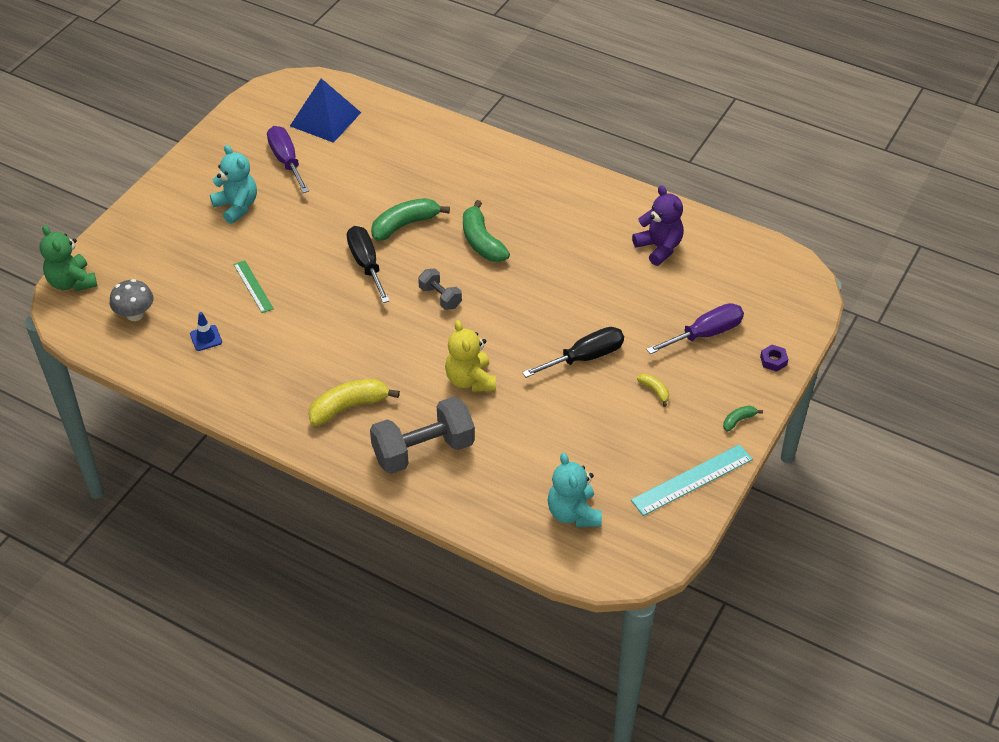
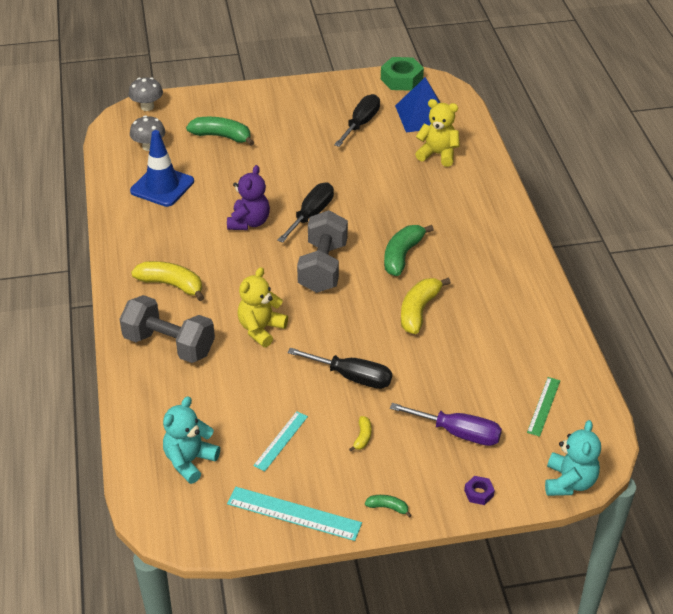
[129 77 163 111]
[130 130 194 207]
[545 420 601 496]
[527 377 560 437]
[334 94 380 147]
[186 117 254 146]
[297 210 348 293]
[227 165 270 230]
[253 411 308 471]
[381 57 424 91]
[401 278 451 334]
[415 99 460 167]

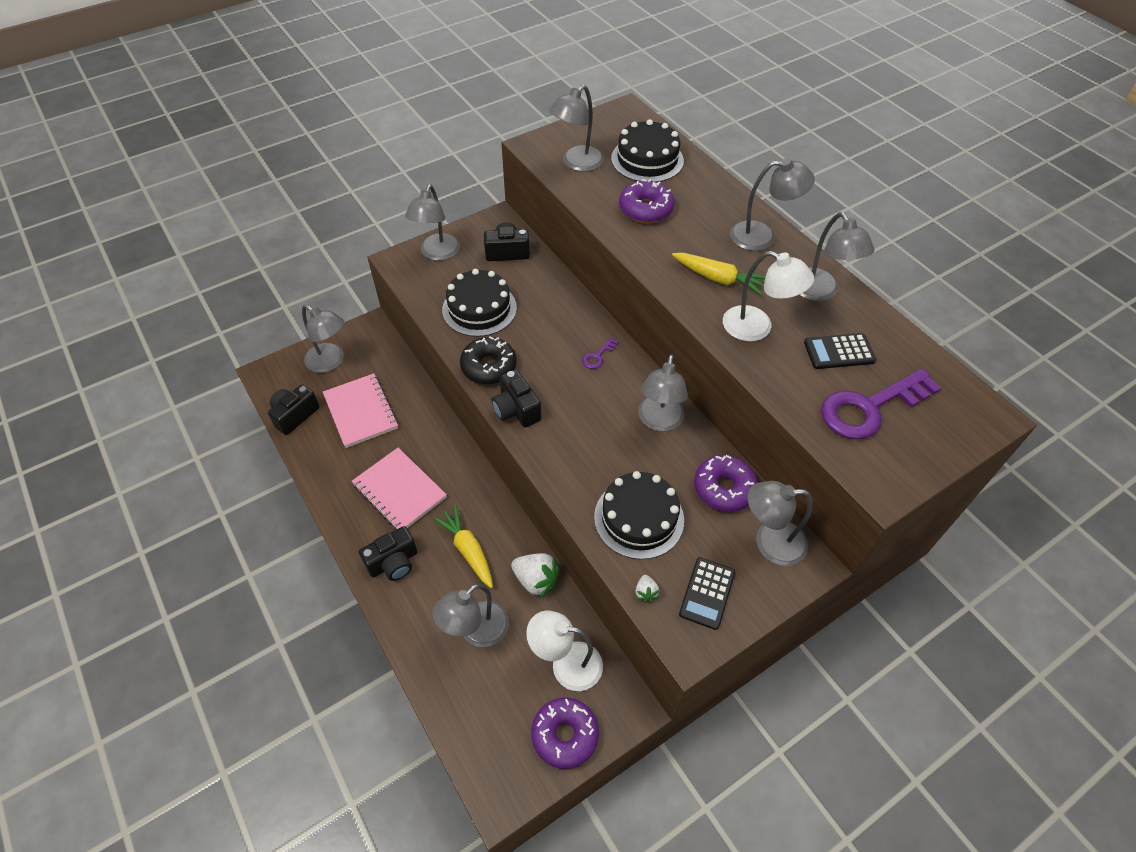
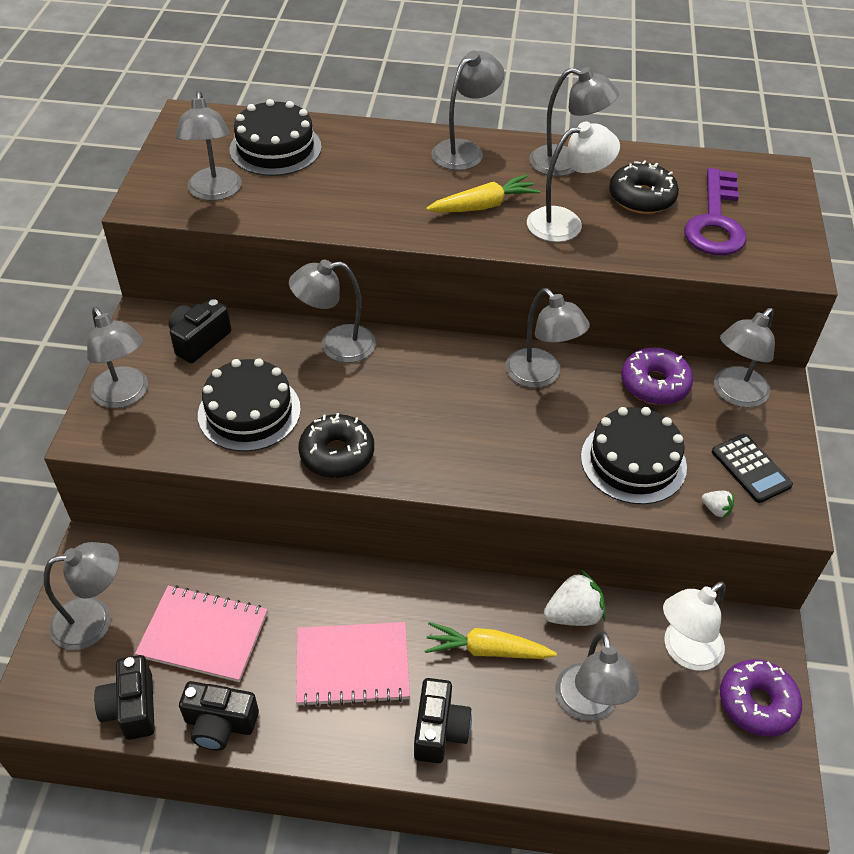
[179 681 259 750]
[582 337 619 369] (first image)
[619 179 674 223] (first image)
[609 160 679 214]
[289 260 376 363]

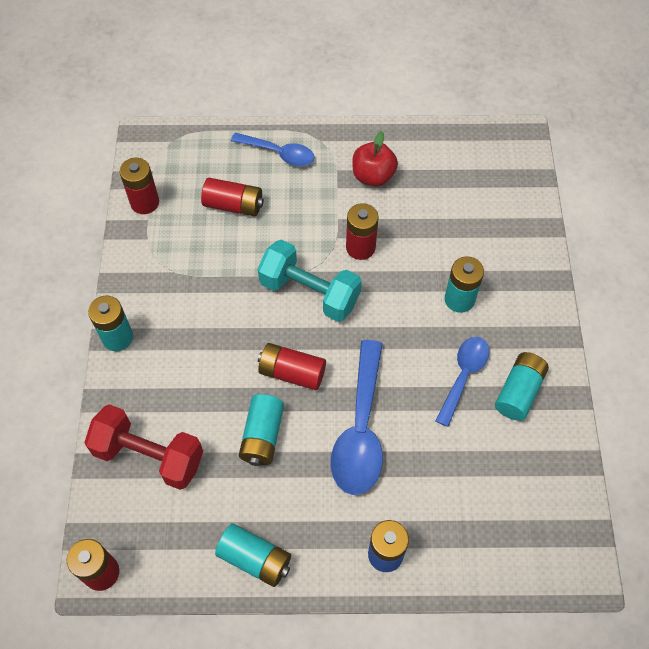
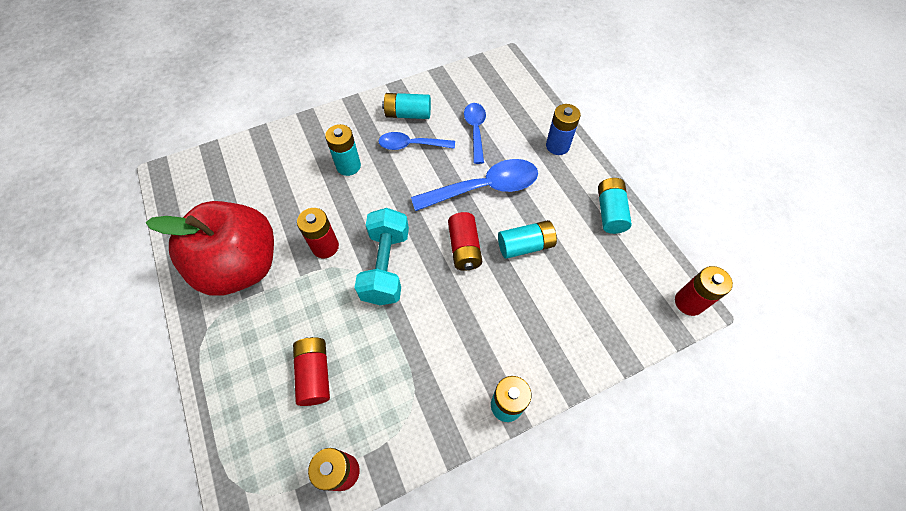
[84 404 203 490] (first image)
[464 103 486 164]
[146 201 274 296]

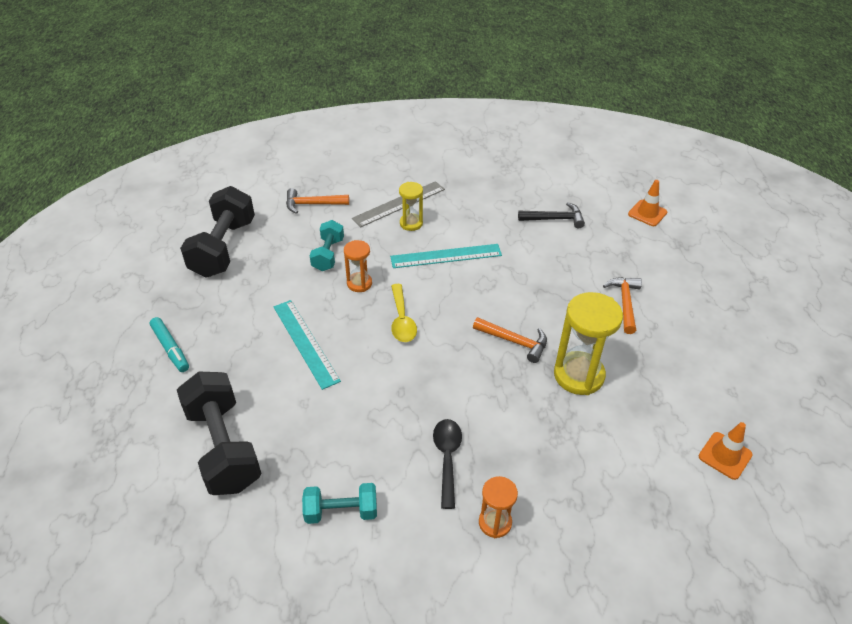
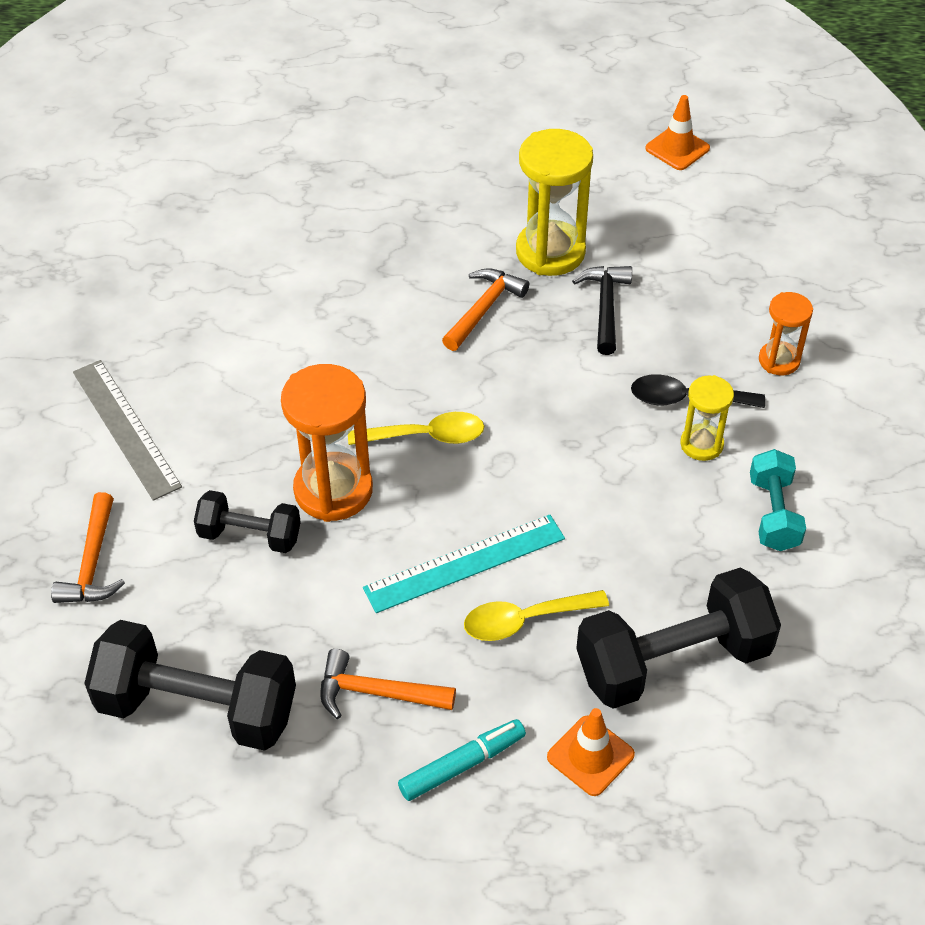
[194 490 301 553]
[281 364 373 522]
[390 244 502 268] (first image)
[680 375 734 461]
[572 266 632 355]
[320 649 456 719]
[547 708 635 796]
[464 590 609 641]

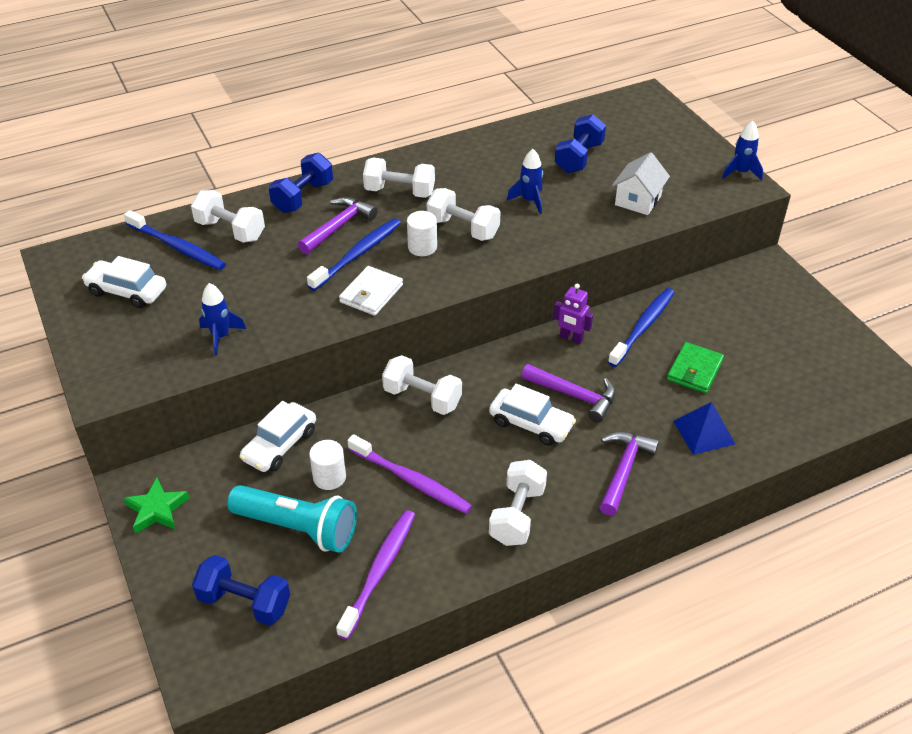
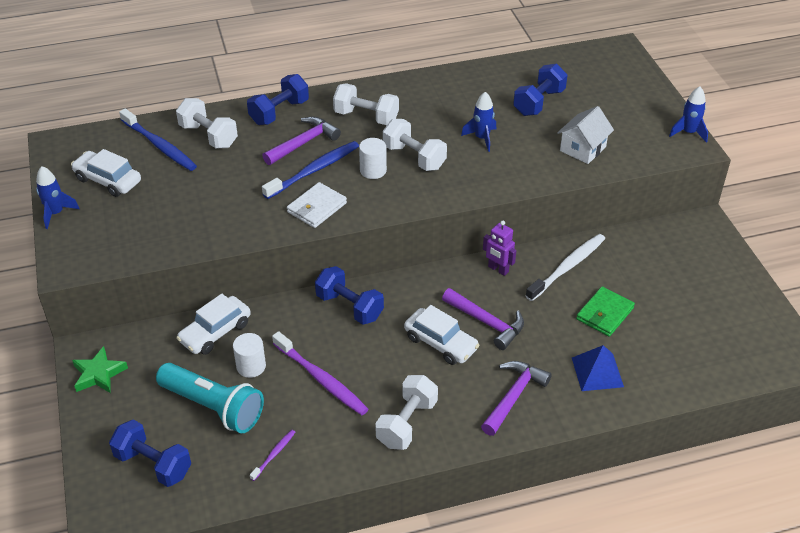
[36 166 80 229]
[250 430 295 481]
[315 266 384 325]
[526 234 605 301]

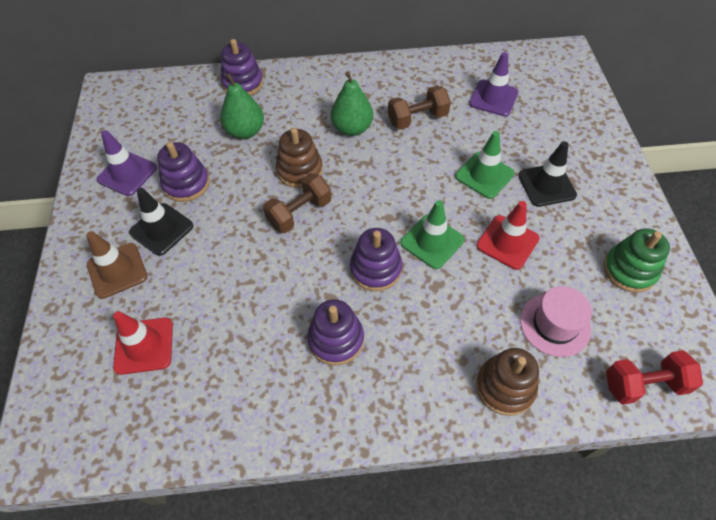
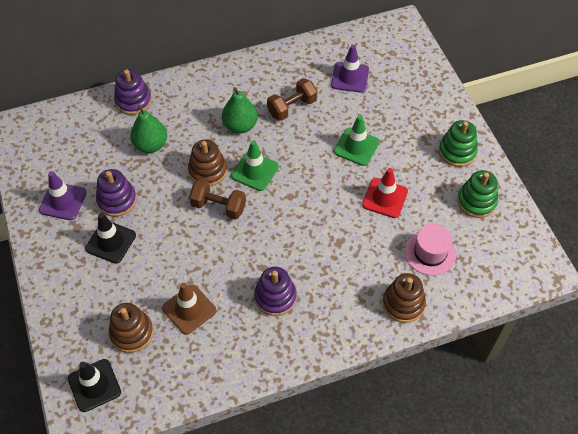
[162 283 216 335]
[109 303 153 353]
[189 179 246 220]
[350 228 402 291] (first image)
[231 140 279 191]
[68 359 121 412]
[606 350 703 405] (first image)
[439 120 478 167]

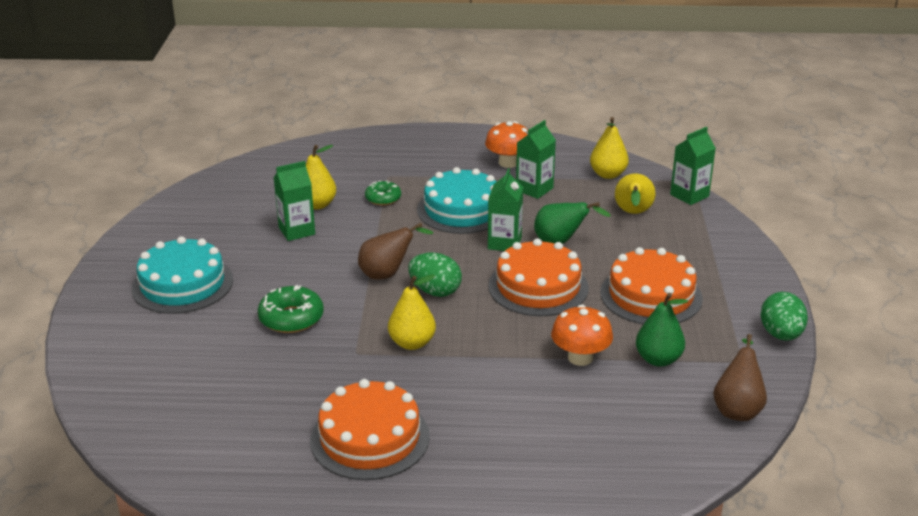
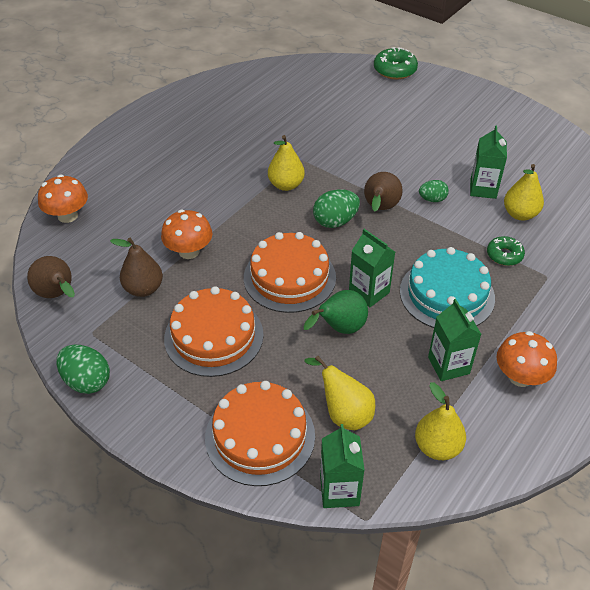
[132 236 233 314] (first image)
[374 47 418 79]
[205 381 315 486]
[110 238 163 297]
[38 174 88 223]
[419 180 449 202]

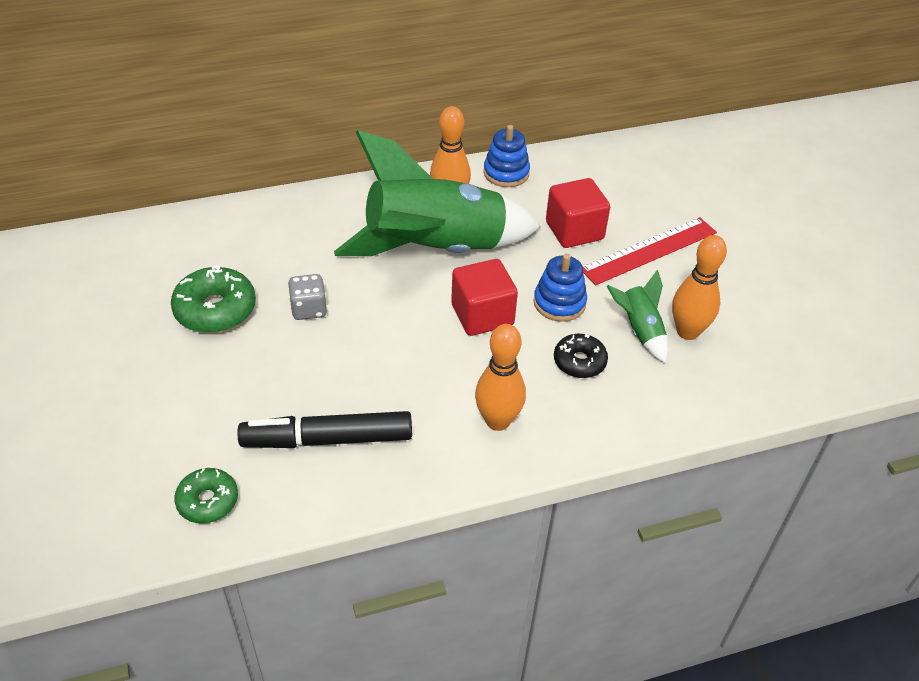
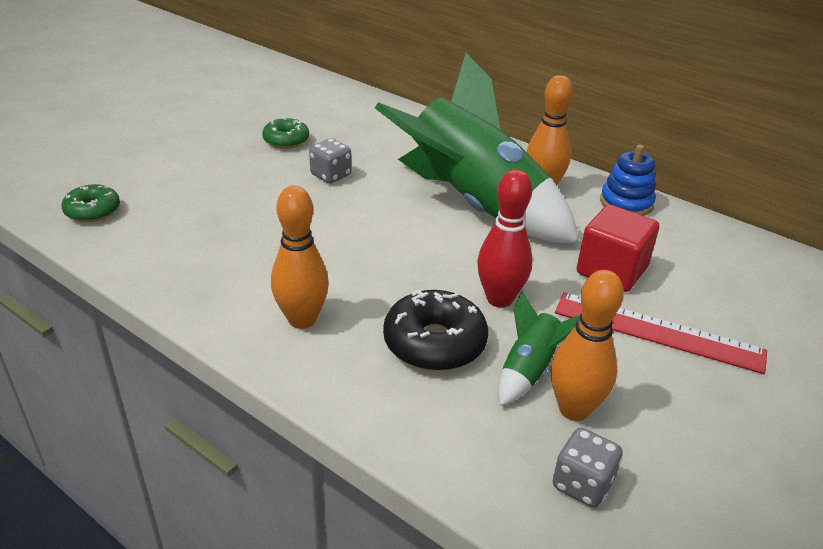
[262 117 309 149]
[238 411 412 448] (first image)
[451 259 518 336] (first image)
[477 169 533 308]
[383 290 488 371]
[553 428 623 507]

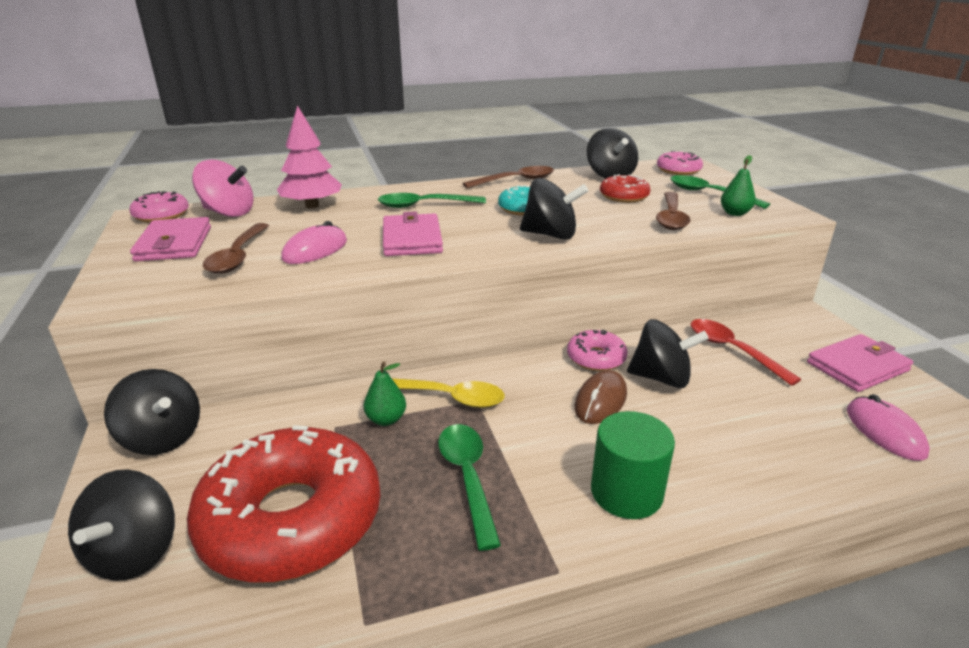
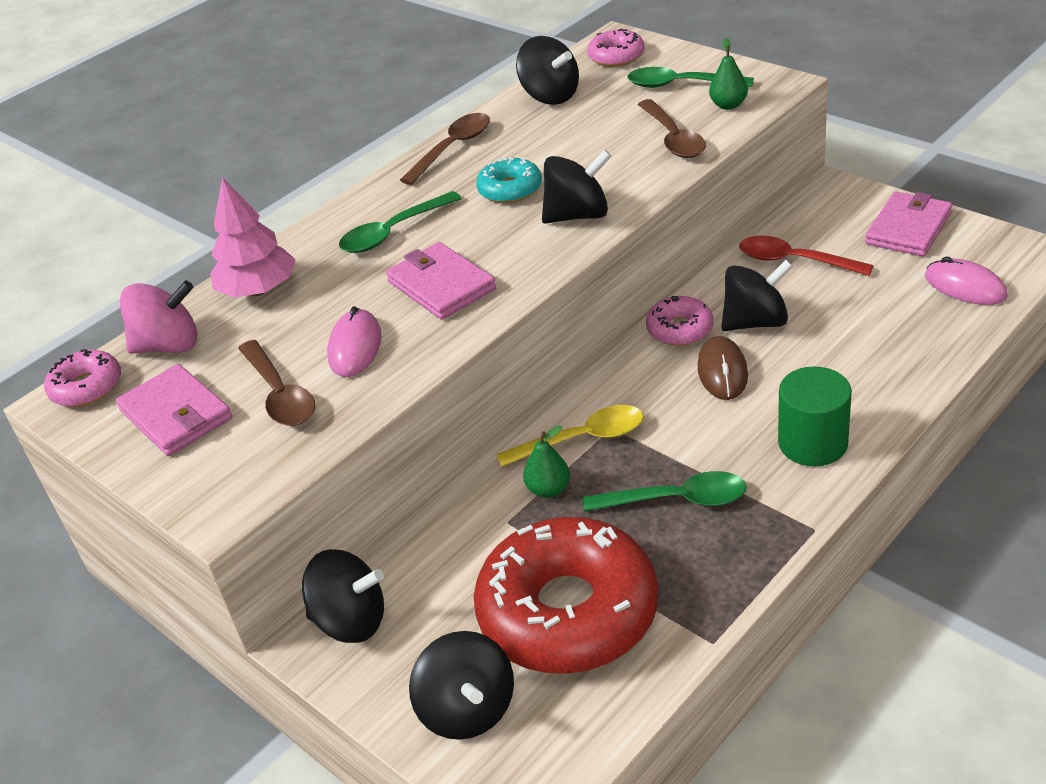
[583 471 746 512]
[600 174 651 203] (first image)

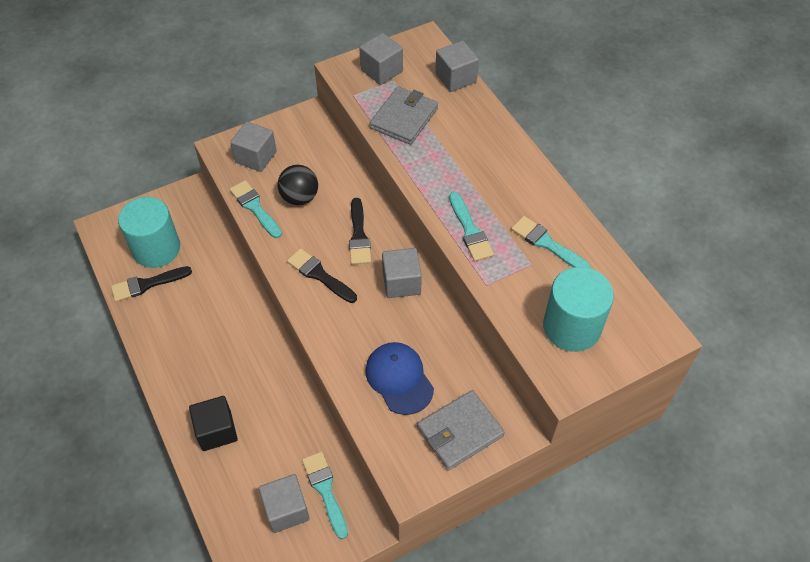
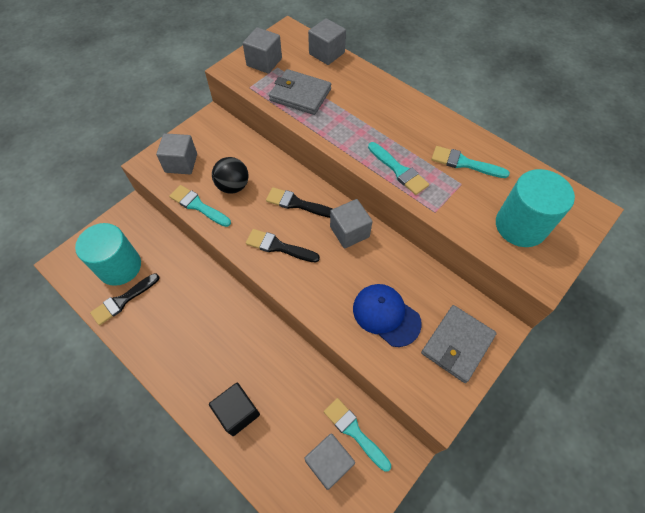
[266 187 332 218]
[269 69 331 115]

